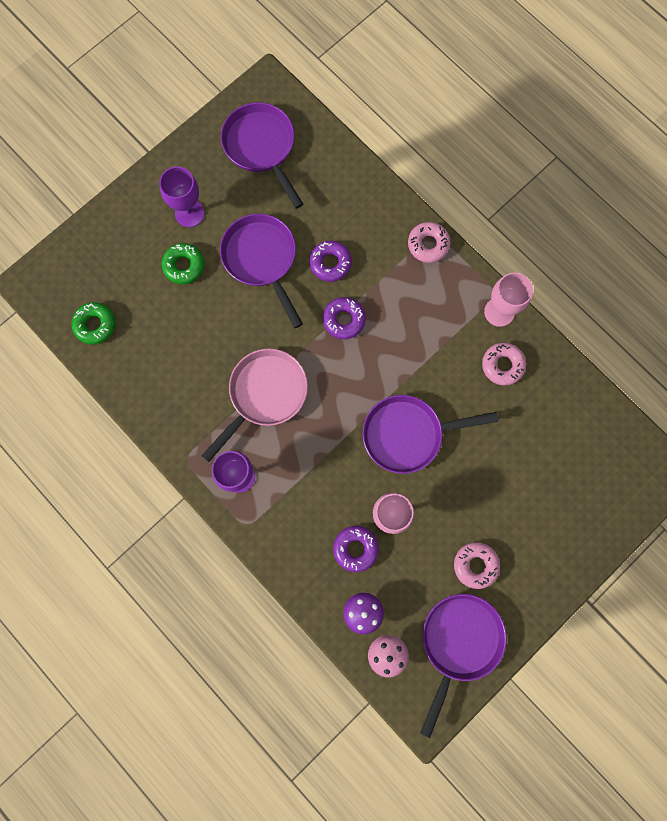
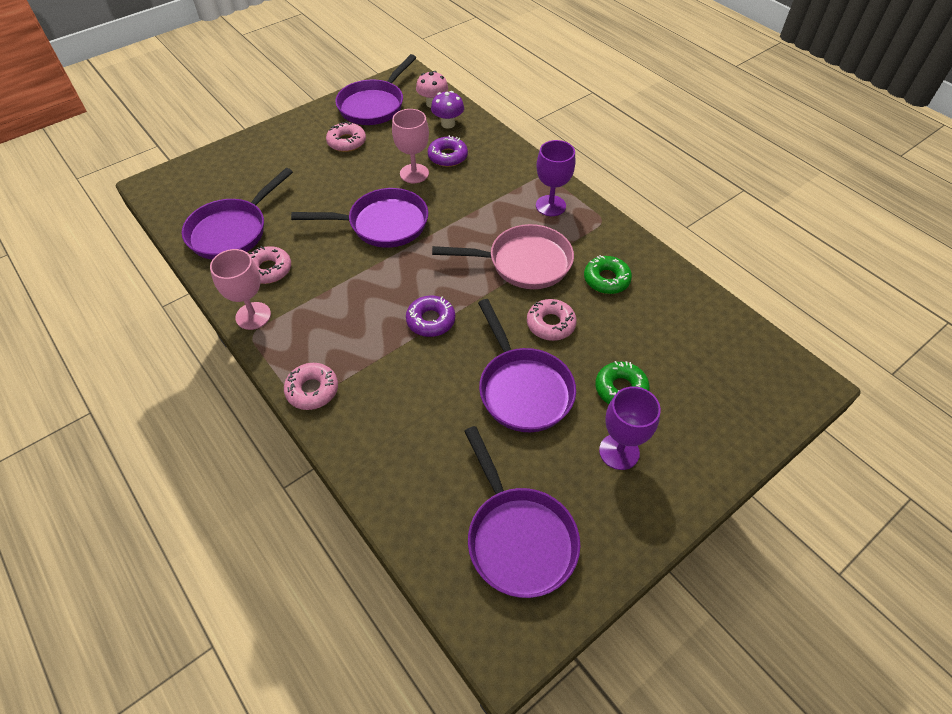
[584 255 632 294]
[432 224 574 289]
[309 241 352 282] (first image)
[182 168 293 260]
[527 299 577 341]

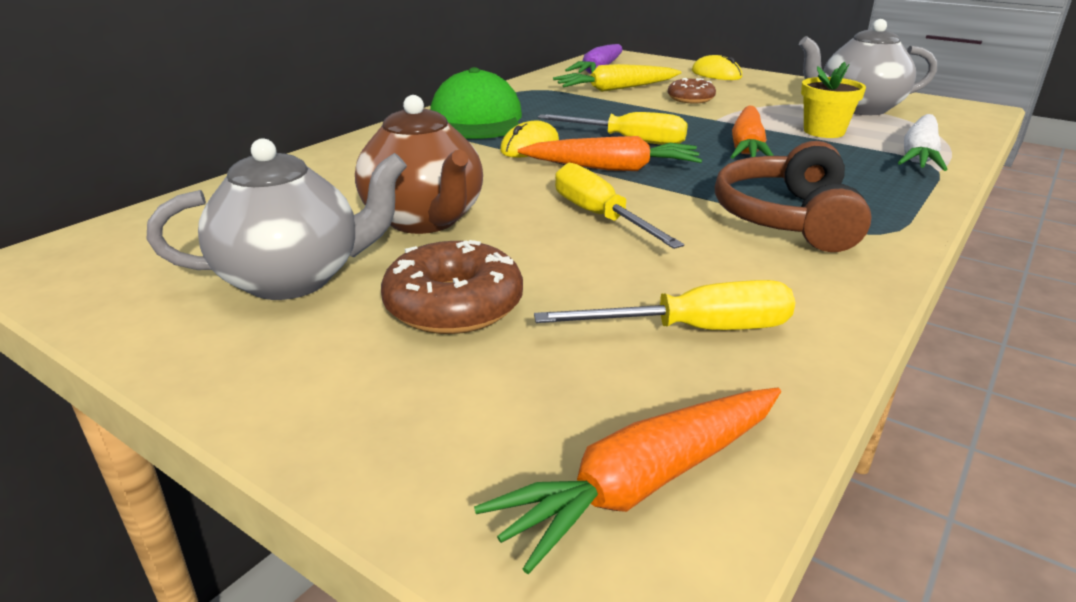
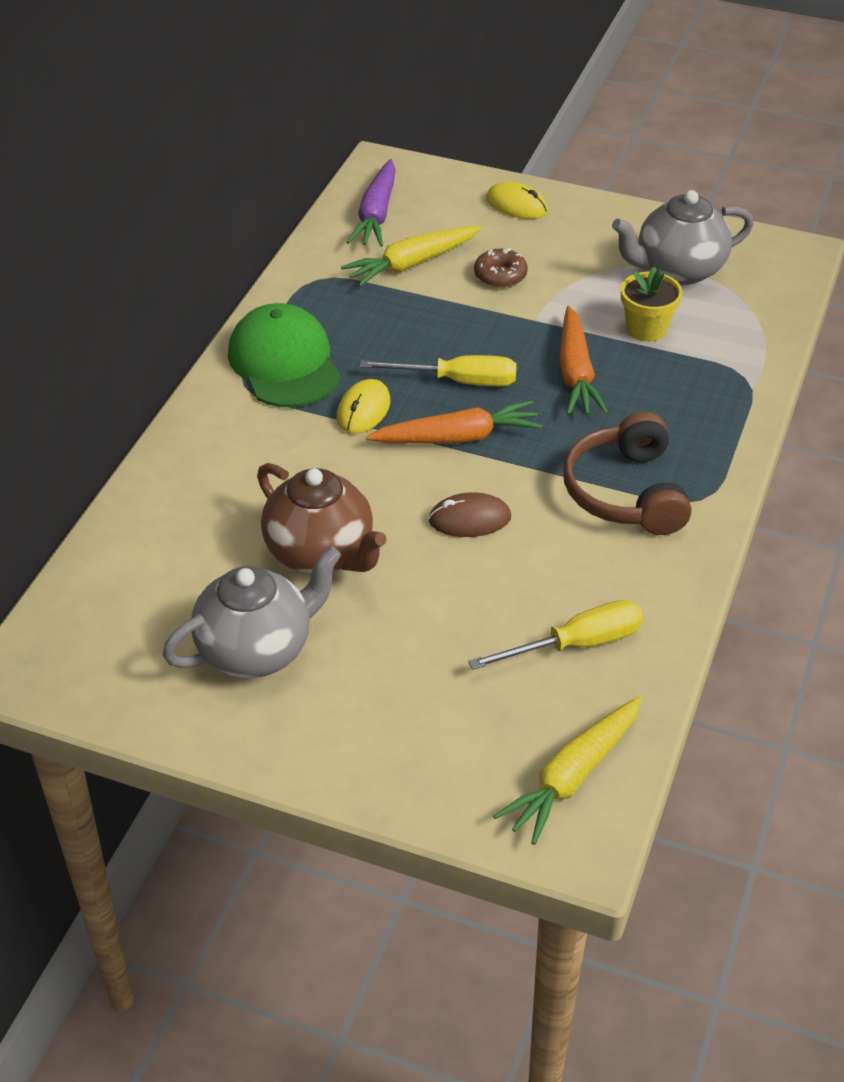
[381 240 523 334] (first image)
[493 696 642 845]
[428 492 511 537]
[898 114 948 171] (first image)

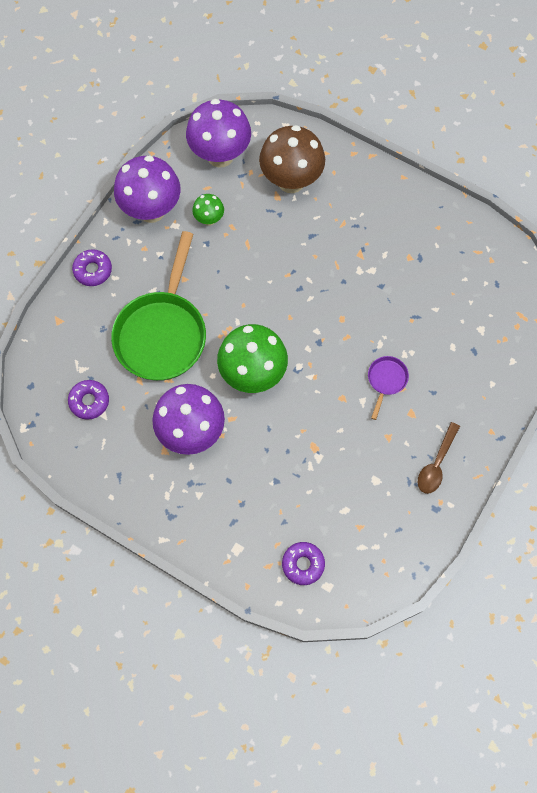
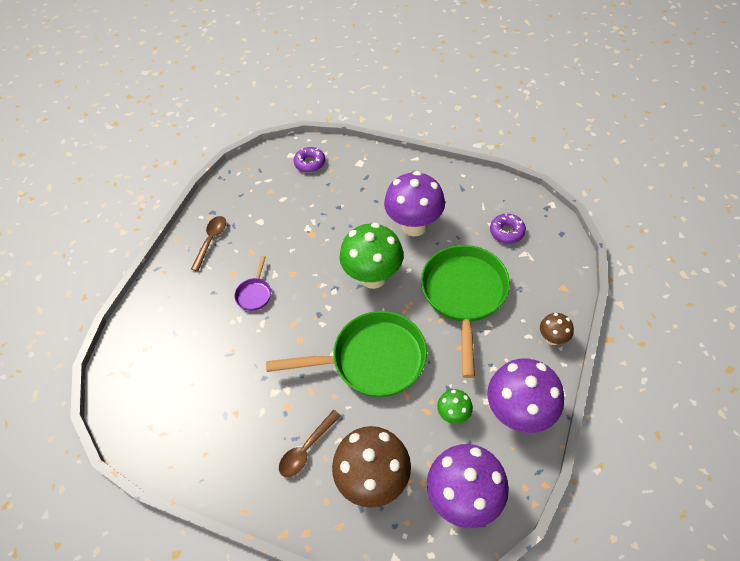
[540 313 574 345]
[266 311 427 397]
[279 410 341 477]

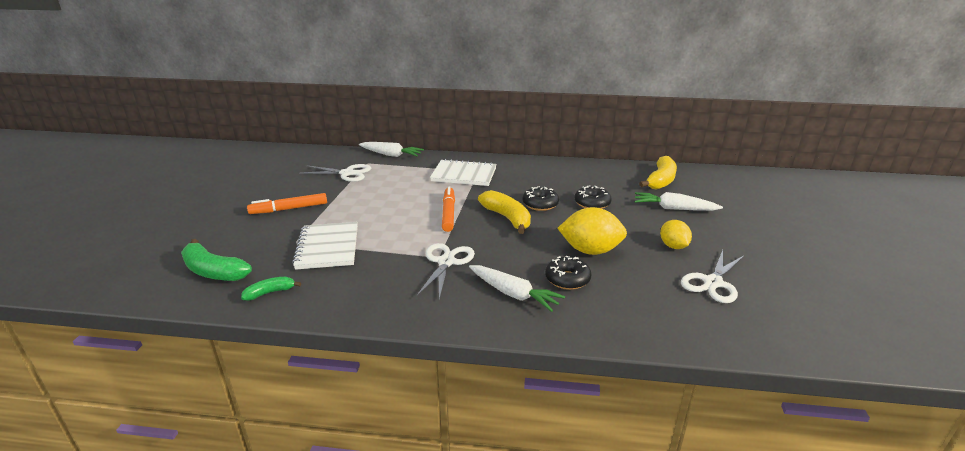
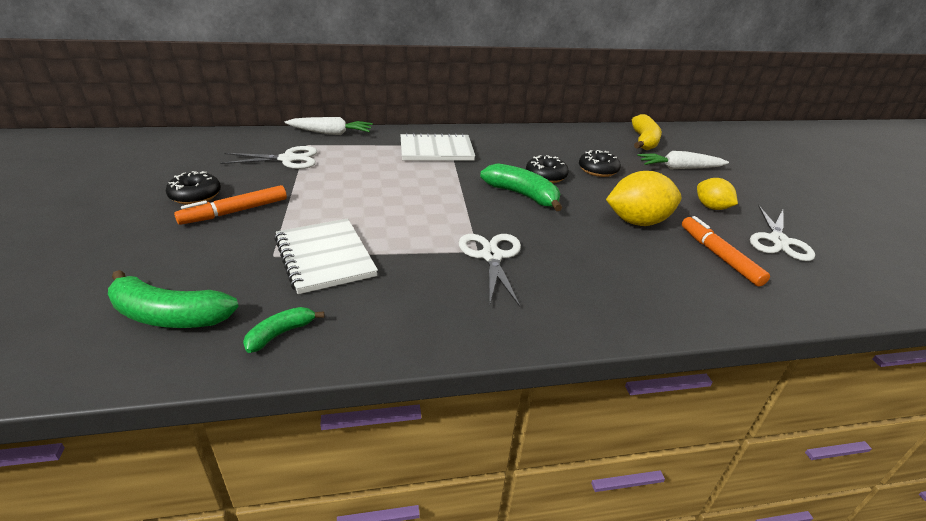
[682 216 770 286]
[469 265 565 312] (first image)
[480 163 562 211]
[166 171 221 205]

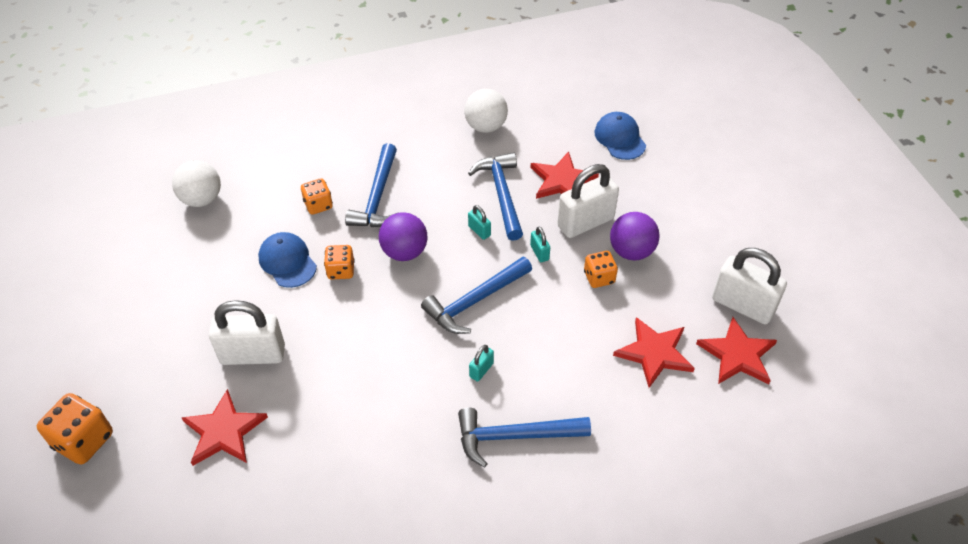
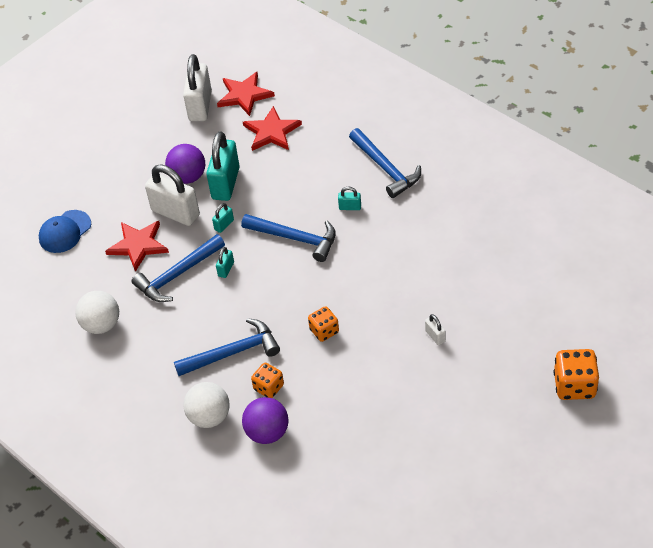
[183 382 230 428]
[182 389 268 466] (first image)
[425 314 446 345]
[258 232 317 288] (first image)
[242 397 288 444]
[206 131 240 201]

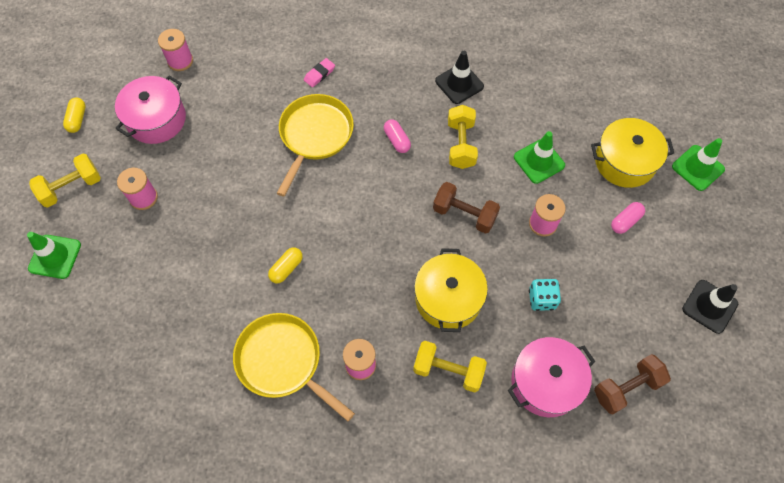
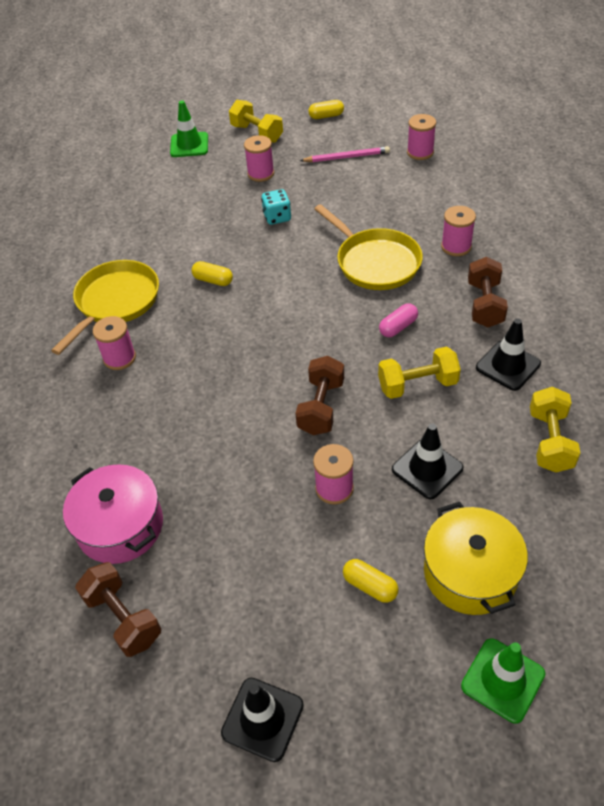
[300 146 390 162]
[314 204 423 290]
[441 206 476 256]
[530 387 580 473]
[414 248 488 332] (first image)
[392 424 464 499]
[261 189 291 225]
[343 559 398 603]
[468 257 508 328]

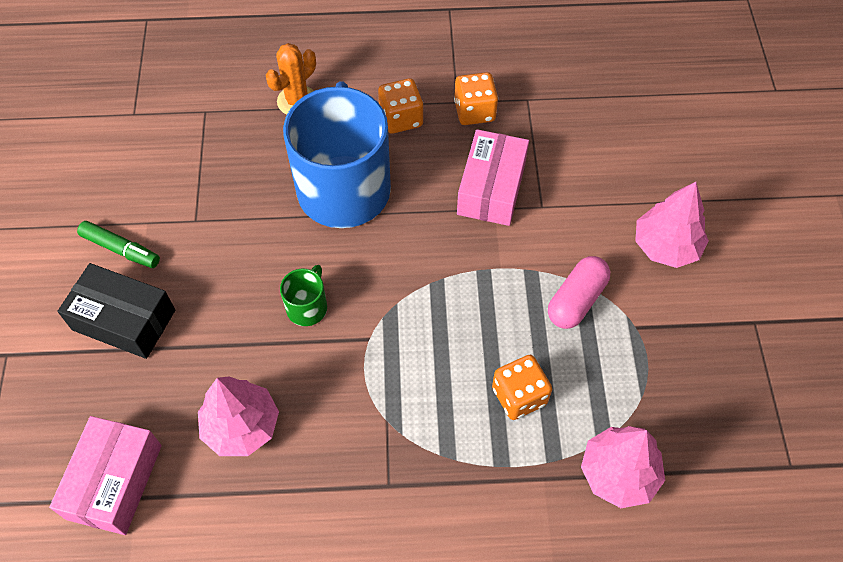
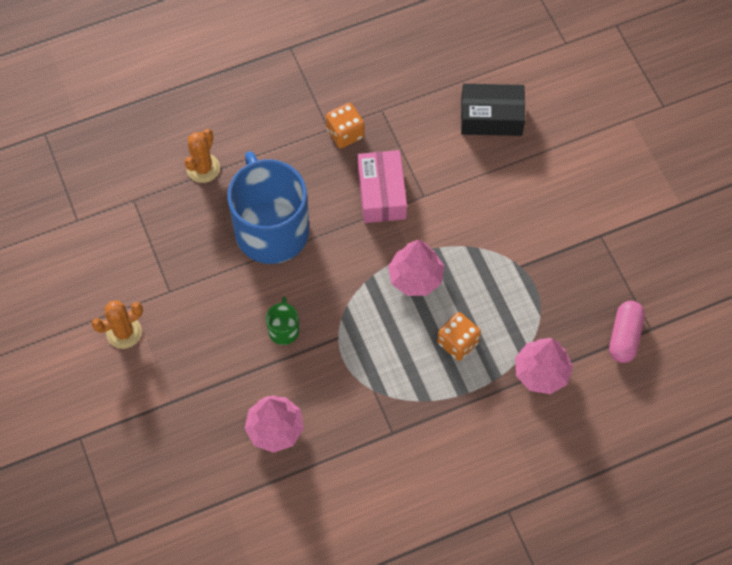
[49 416 162 535] (first image)
[461 84 525 136]
[91 300 143 349]
[378 78 423 134] (first image)
[609 301 645 363]
[388 240 444 296]

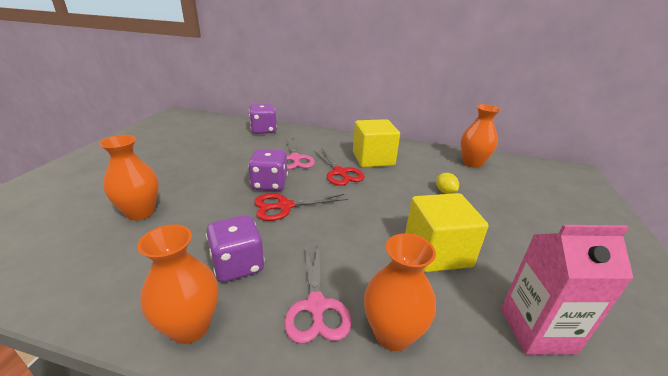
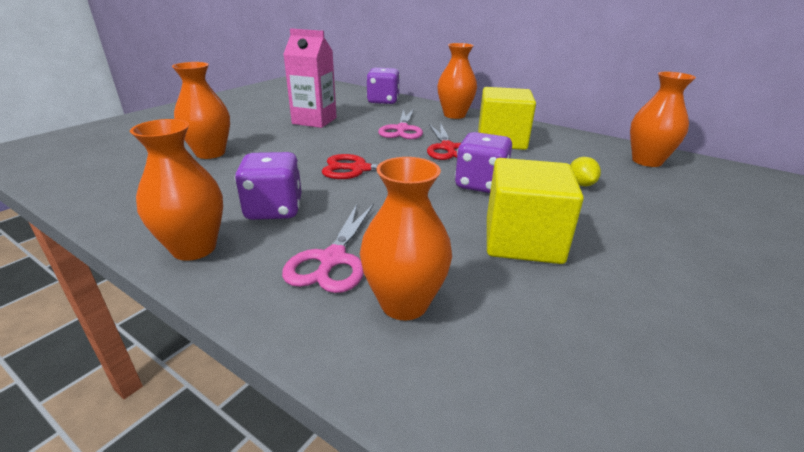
[455 132 512 193]
[284 28 337 128]
[437 43 477 119]

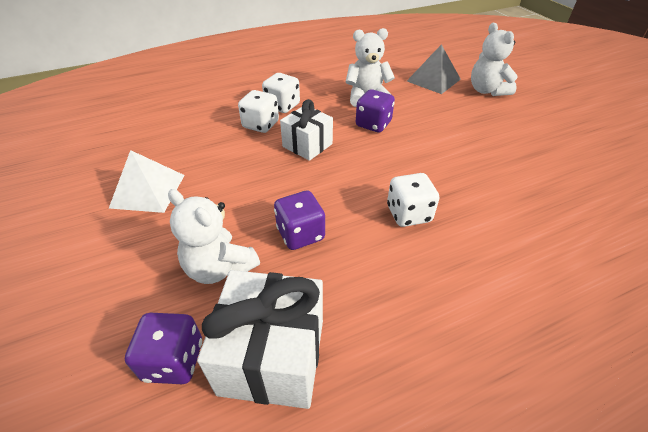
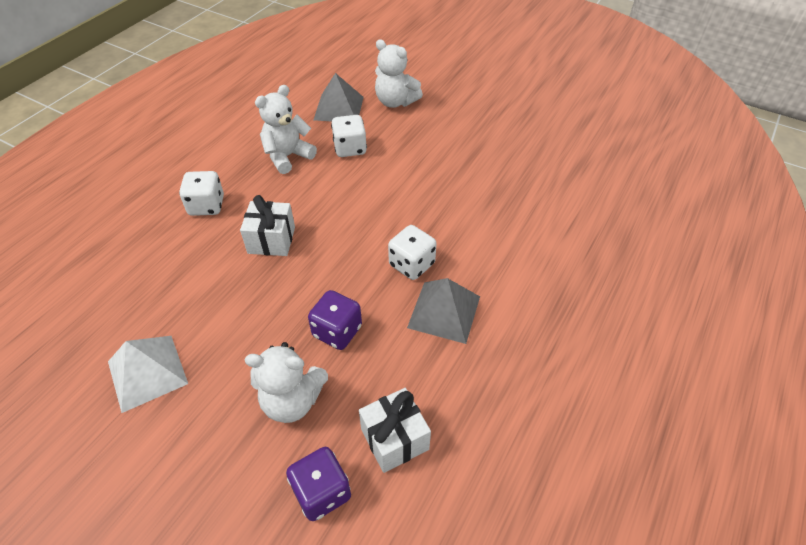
[359 388 431 473]
[331 115 367 157]
[356 89 395 132] (first image)
[407 278 480 344]

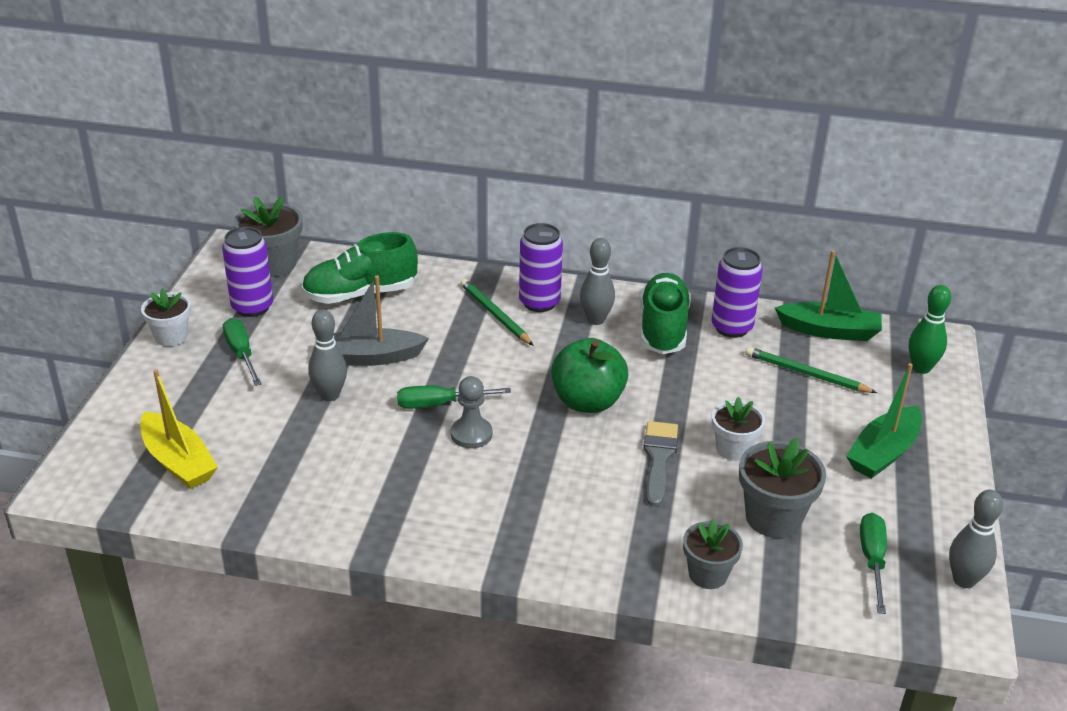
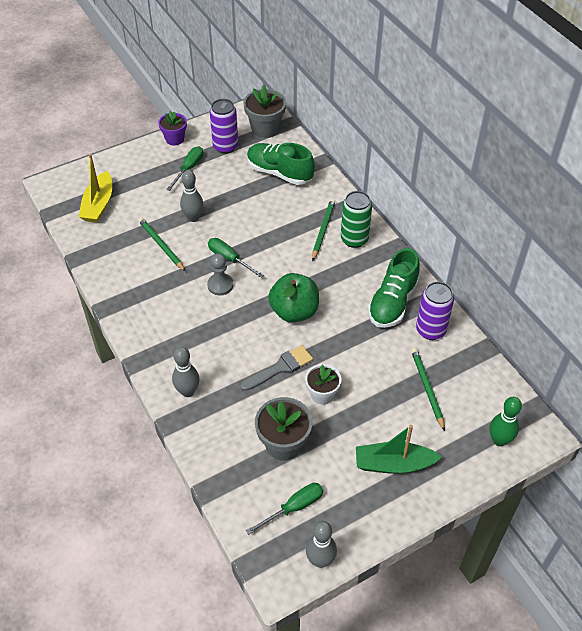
[158 111 187 145]
[333 275 429 366] (first image)
[341 191 372 248]
[172 347 200 397]
[368 248 420 328]
[683 519 743 589] (first image)
[775 250 882 341] (first image)
[138 217 186 272]

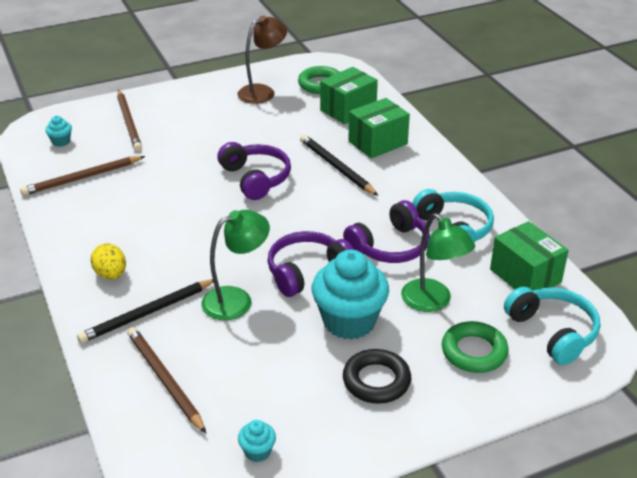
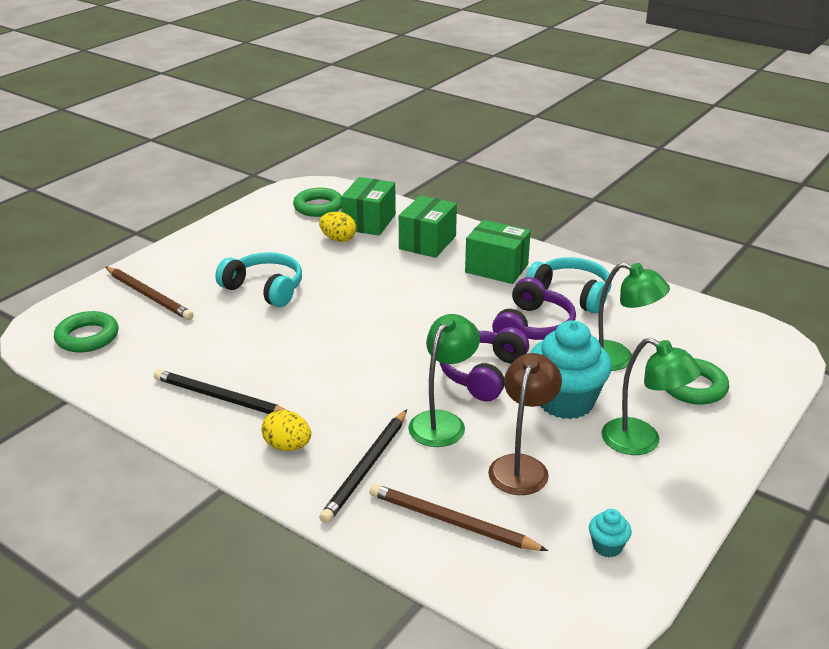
[20 156 145 196] (first image)
[54 311 118 353]
[217 142 291 200] (first image)
[488 353 562 495]
[154 369 286 414]
[601 338 701 455]
[465 220 531 284]
[215 252 302 307]
[319 212 356 242]

